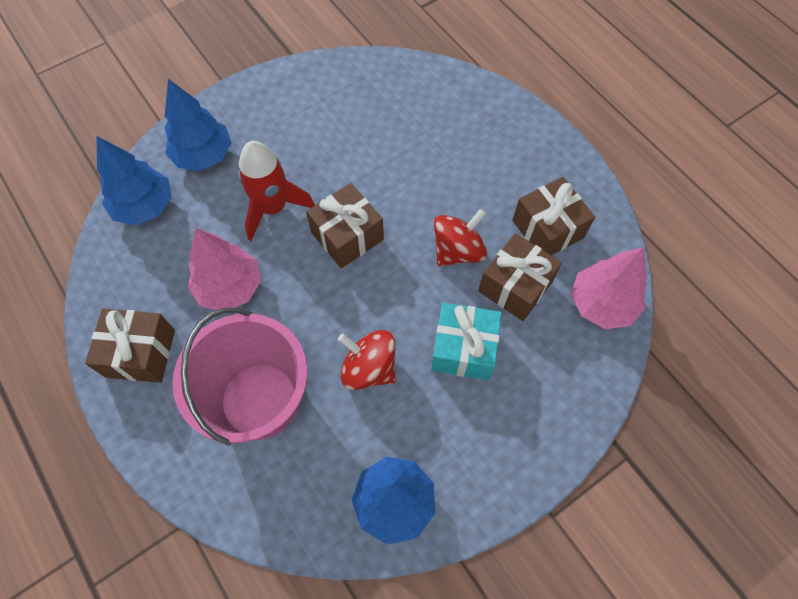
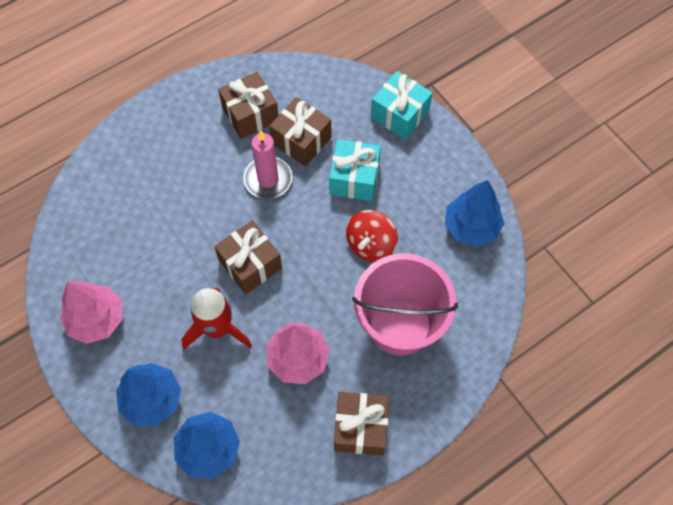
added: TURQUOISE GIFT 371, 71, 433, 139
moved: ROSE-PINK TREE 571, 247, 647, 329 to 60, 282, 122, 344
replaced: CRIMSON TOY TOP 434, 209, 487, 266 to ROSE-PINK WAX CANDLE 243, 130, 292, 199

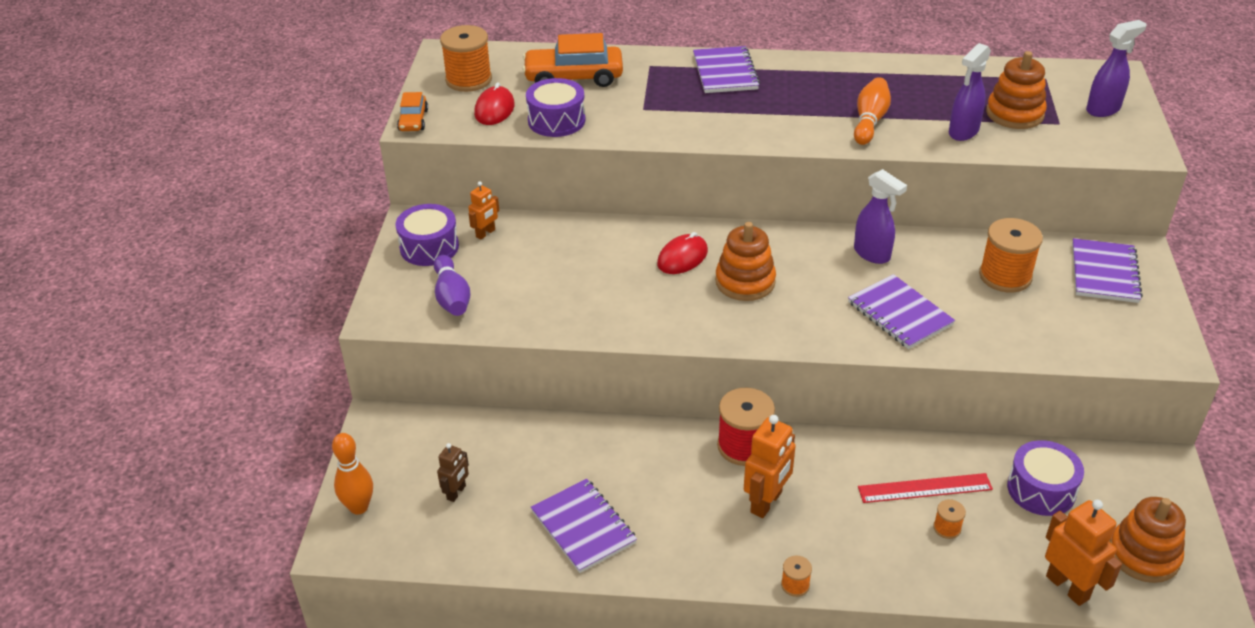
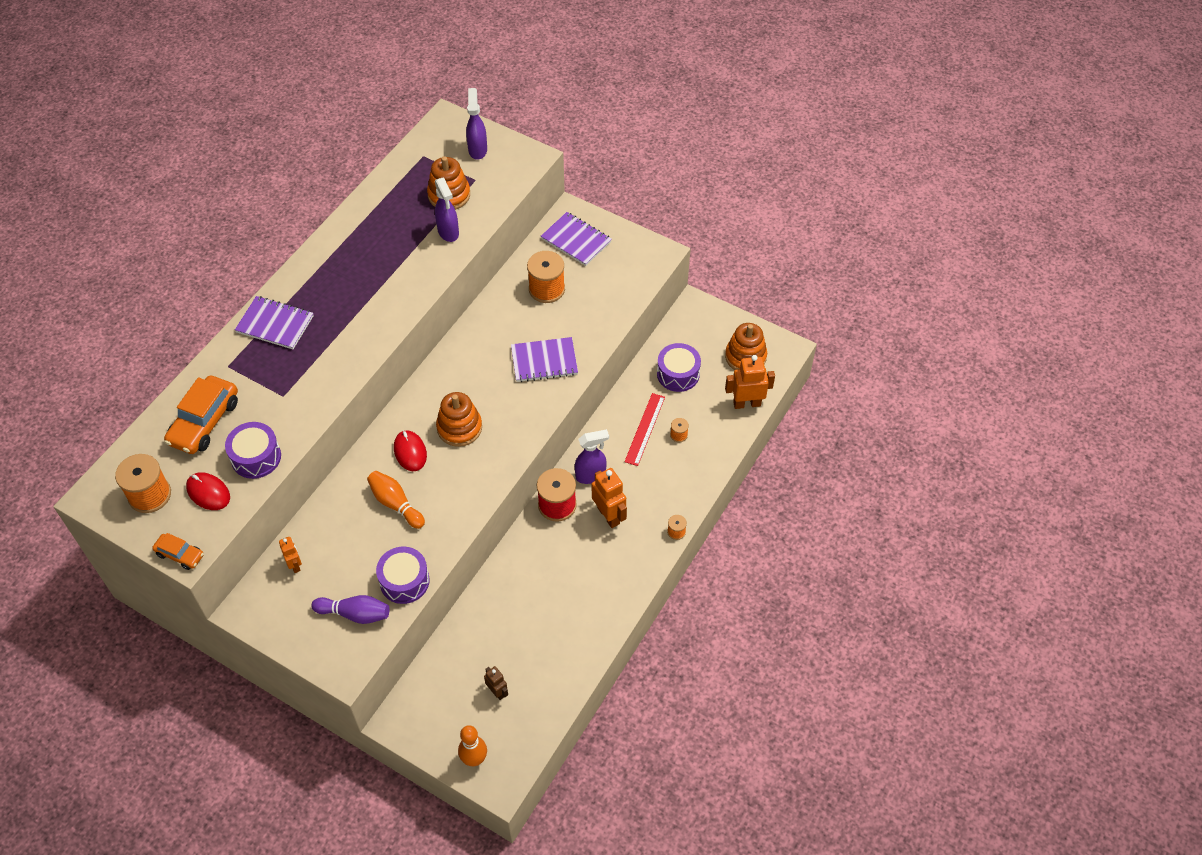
removed: PURPLE EXERCISE BOOK 531, 479, 637, 573
moved: PURPLE DRUM 395, 204, 459, 266 to 376, 547, 430, 604; ORANGE-COLOURED BOWLING PIN 854, 77, 891, 145 to 367, 471, 425, 529; PURPLE SPRAYER 854, 169, 907, 264 to 575, 429, 609, 484

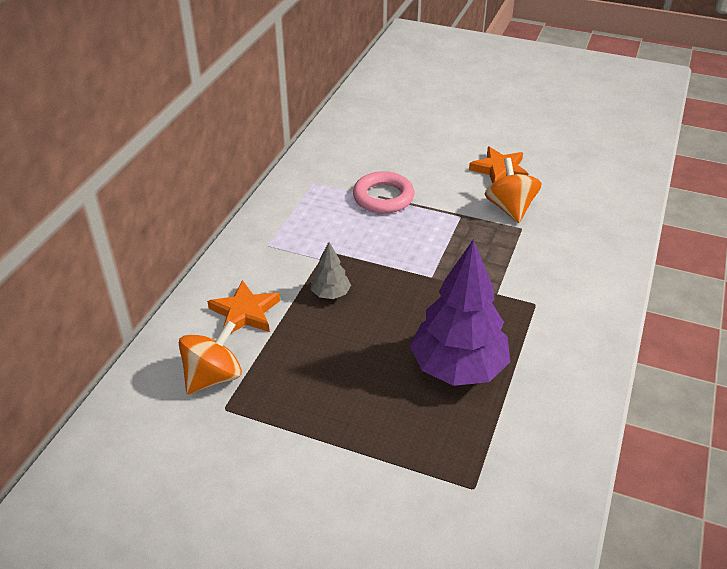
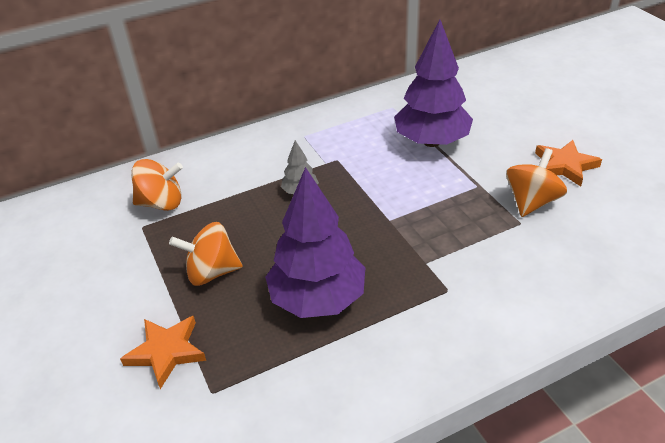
added: ORANGE-COLOURED TOY TOP 169, 222, 243, 286
moved: ORANGE-COLOURED FIVE-POINTED STAR 207, 280, 280, 334 to 120, 316, 206, 389
replaced: ROSE-PINK HOOP 353, 171, 414, 214 to PURPLE TREE 394, 19, 473, 147

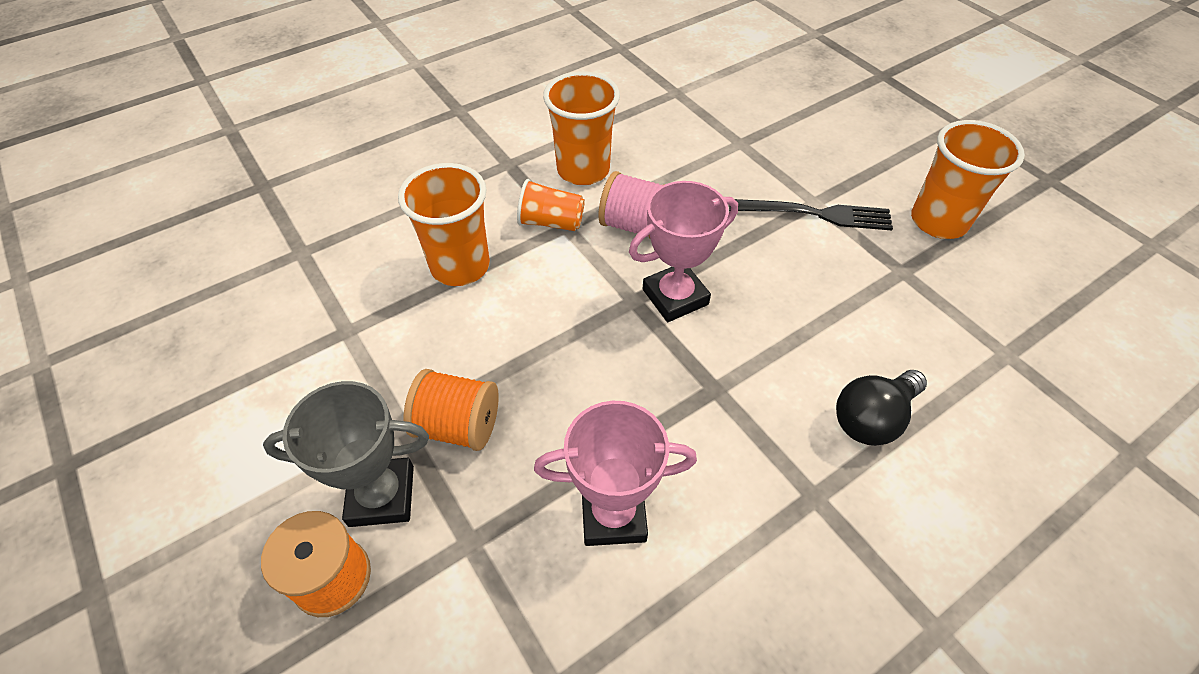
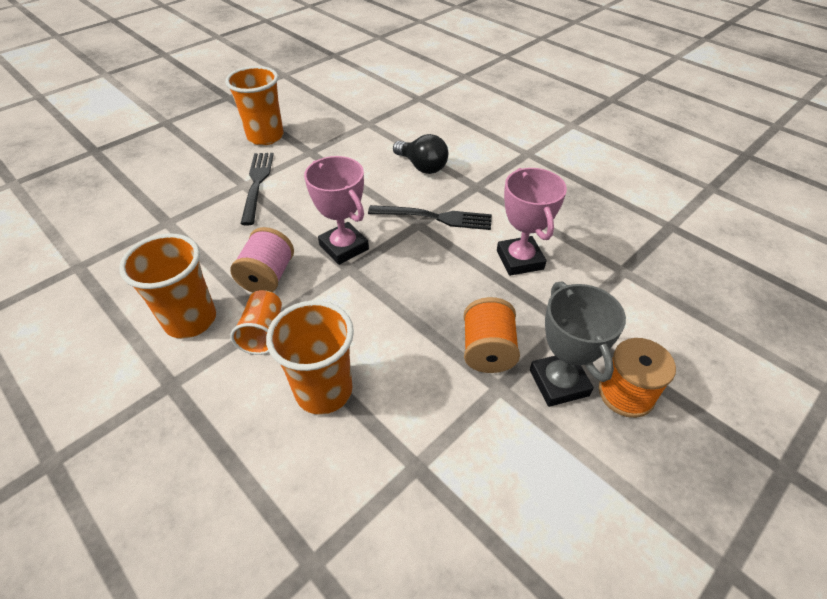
added: BLACK TABLE FORK 368, 205, 492, 230

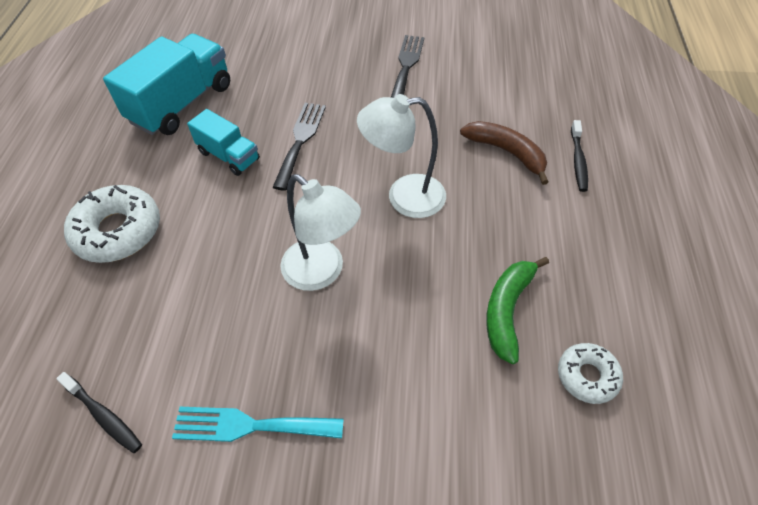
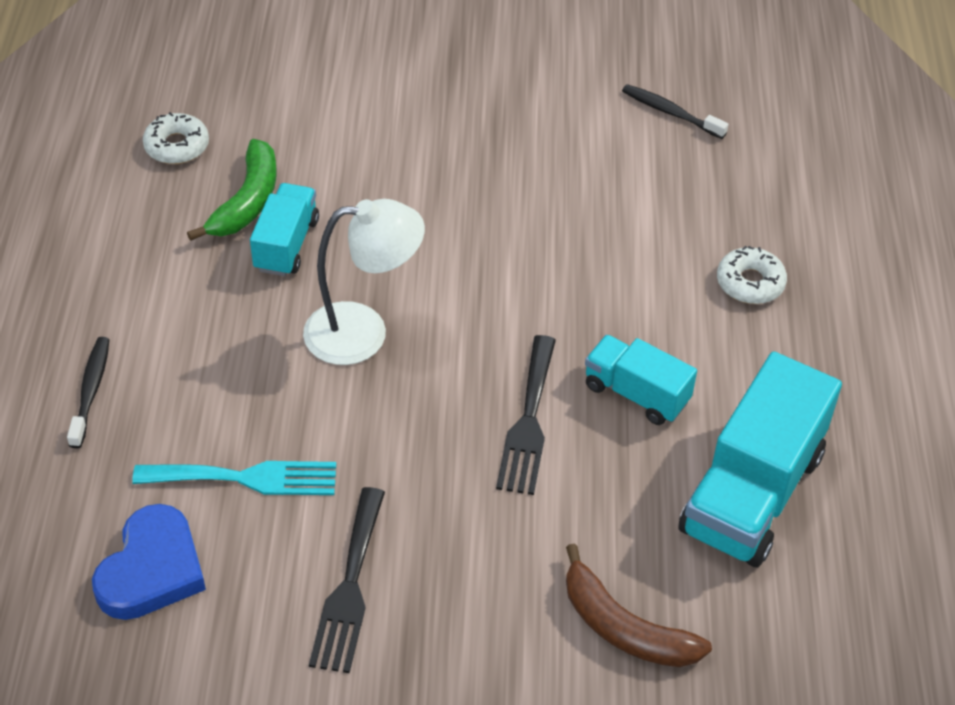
removed: WHITE DESK LAMP 280, 174, 361, 291
added: BLUE HEART SHAPE 92, 504, 206, 620; TURQUOISE TOY TRUCK 250, 183, 319, 276
moved: TURQUOISE TABLE FORK 172, 407, 344, 442 to 132, 461, 336, 495; RUSSET BANANA FRUIT 460, 121, 548, 185 to 566, 544, 712, 667
resized: WHITE DONUT 64, 185, 160, 263 = 717, 246, 787, 304 x0.58

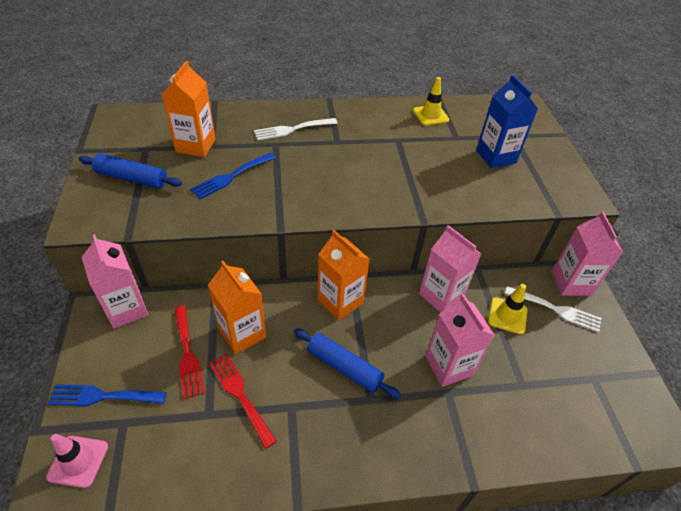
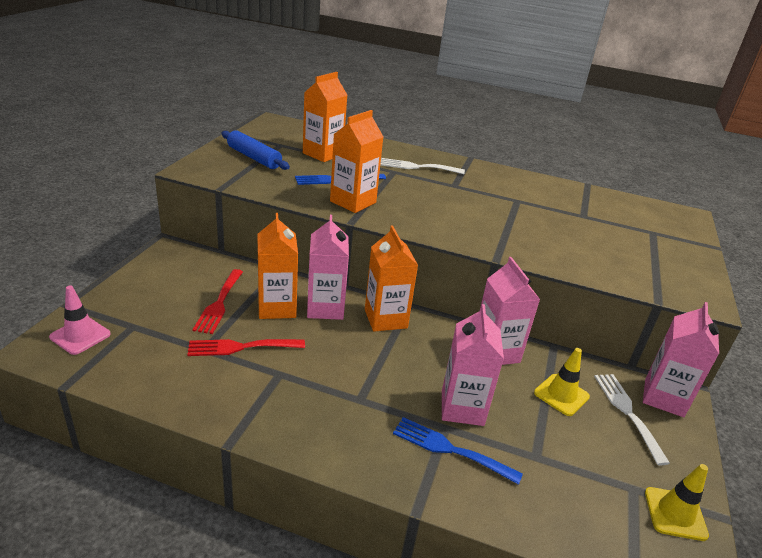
removed: BLUE PASTRY ROLLER 294, 328, 401, 399; BLUE CARTON 476, 75, 538, 169
added: ORANGE-COLOURED CARTON 330, 110, 383, 213
moved: BLUE TABLE FORK 48, 384, 167, 406 to 393, 417, 523, 485; ROSE-PINK CARTON 82, 234, 149, 329 to 307, 215, 349, 320; YELLOW TRAFFIC CONE 413, 77, 450, 126 to 645, 464, 709, 541
turned: CRIMSON TABLE FORK 209, 353, 277, 449 = 187, 339, 305, 356 90 degrees counterclockwise; WHITE TABLE FORK 505, 286, 601, 332 = 594, 374, 670, 466 150 degrees counterclockwise

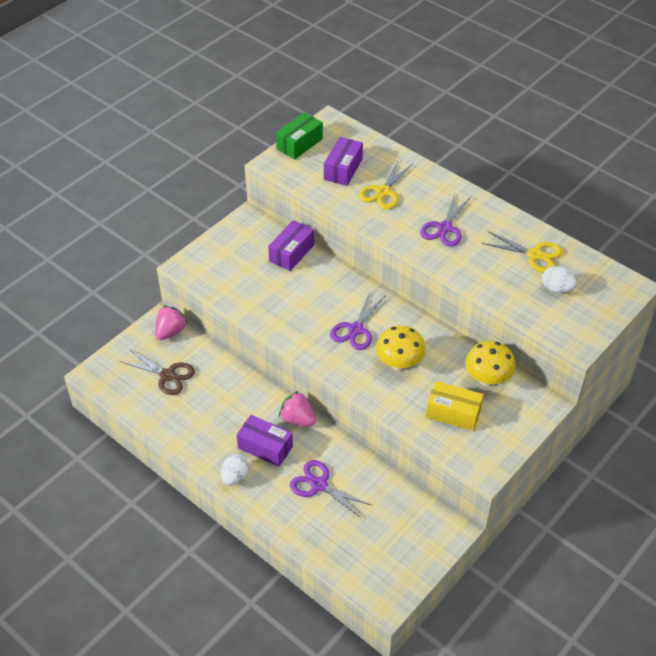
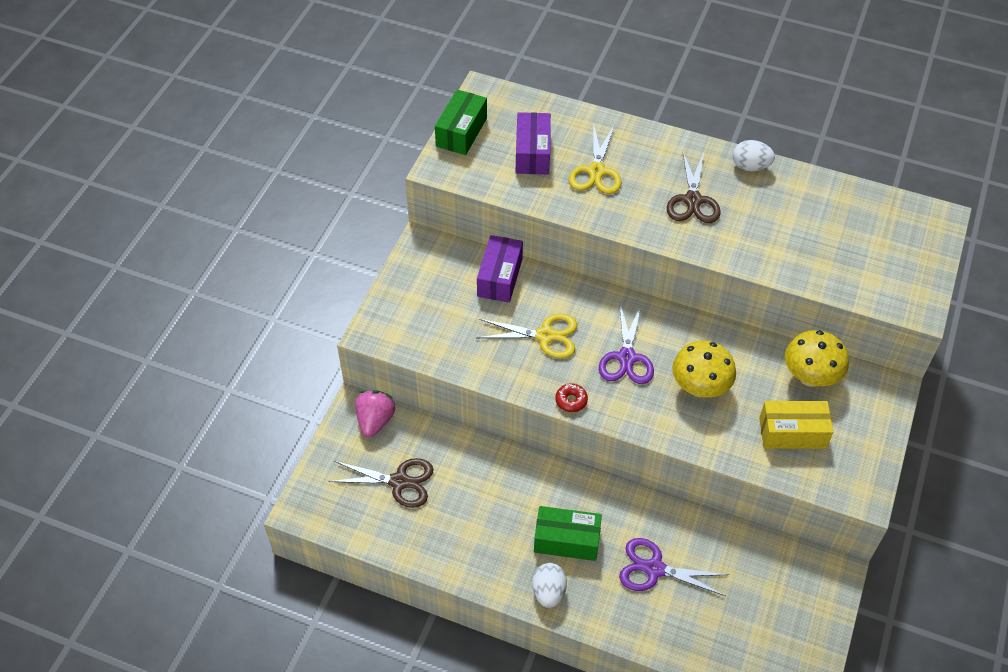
removed: ROSE-PINK TOY STRAWBERRY 279, 391, 316, 426
added: CRIMSON DONUT 555, 383, 588, 412
moved: YELLOW SHEARS 481, 231, 563, 273 to 477, 314, 577, 359; WHITE TOY EGG 542, 266, 577, 293 to 733, 140, 775, 171
recoloured: PURPLE PACKAGE 237, 415, 293, 467 to EMERALD PACKAGE 534, 506, 602, 561; PURPLE SHEARS 420, 194, 471, 247 to RUSSET SHEARS 667, 150, 721, 223

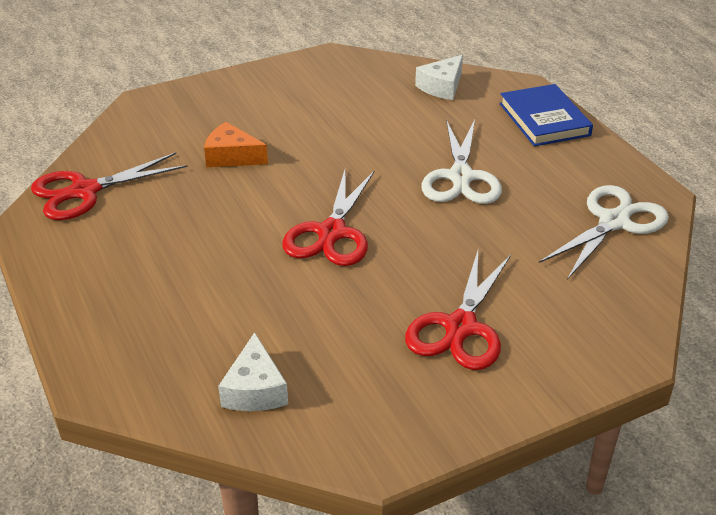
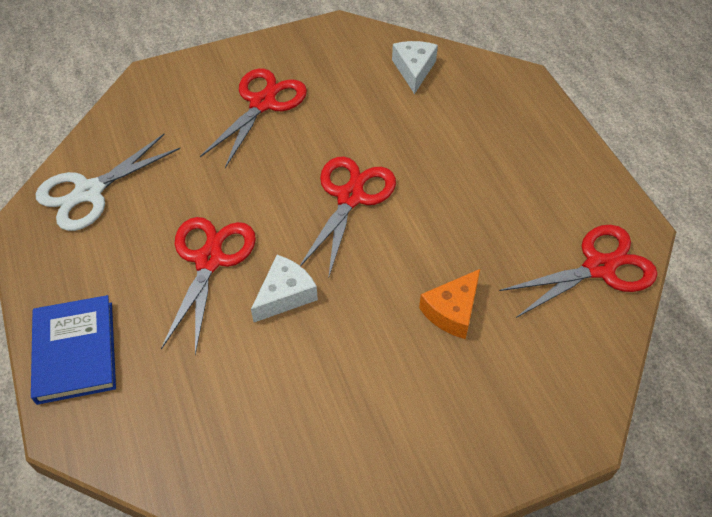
moved: WHITE CHEESE WEDGE 415, 55, 463, 100 to 251, 255, 318, 322
recoloured: WHITE SHEARS 421, 120, 502, 204 to CRIMSON SHEARS 161, 217, 256, 355
turned: ORANGE-COLOURED CHEESE WEDGE 204, 122, 268, 167 = 419, 269, 480, 339 105 degrees clockwise

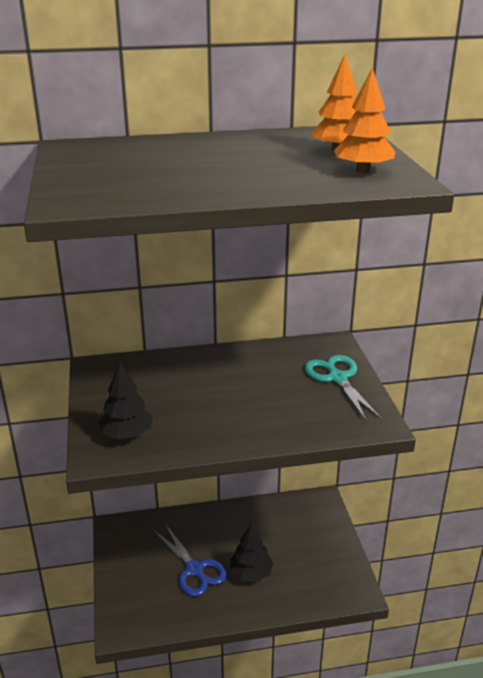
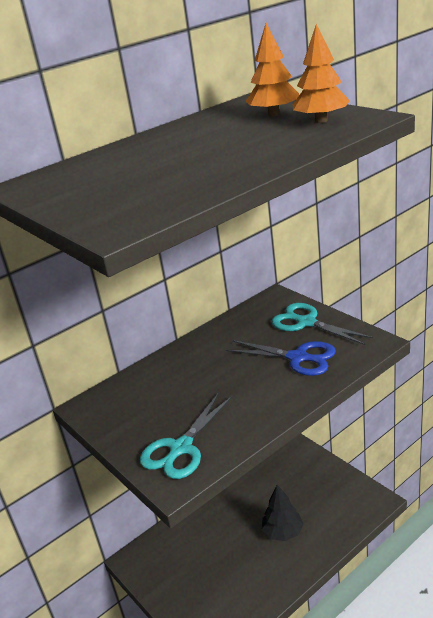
moved: BLUE SHEARS 154, 525, 227, 597 to 226, 340, 336, 376
replaced: BLACK TREE 98, 362, 153, 439 to TURQUOISE SHEARS 140, 393, 233, 479

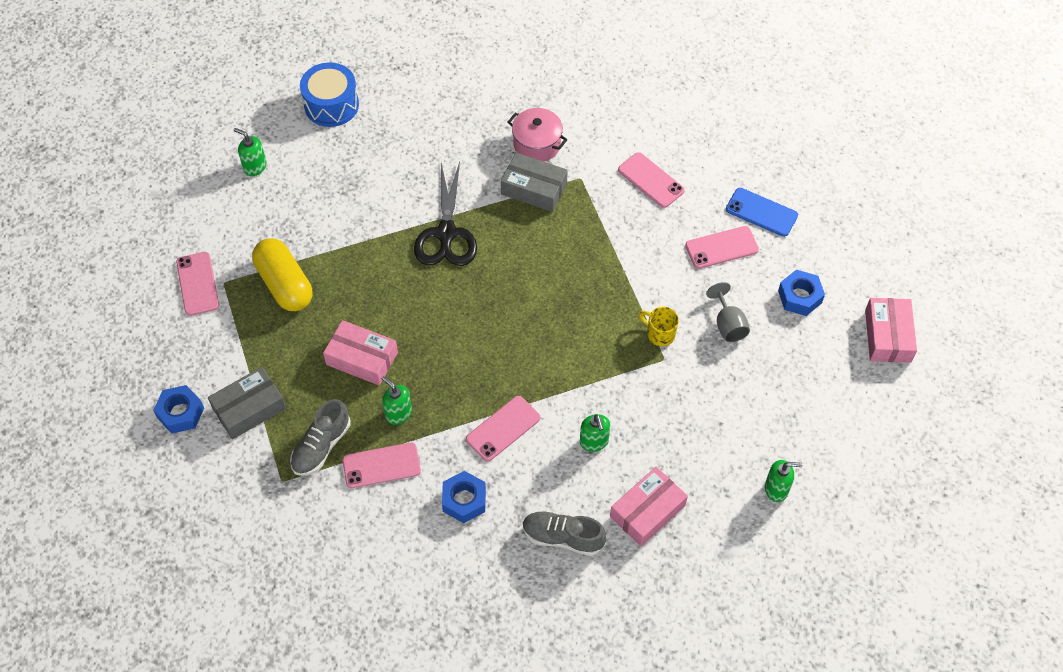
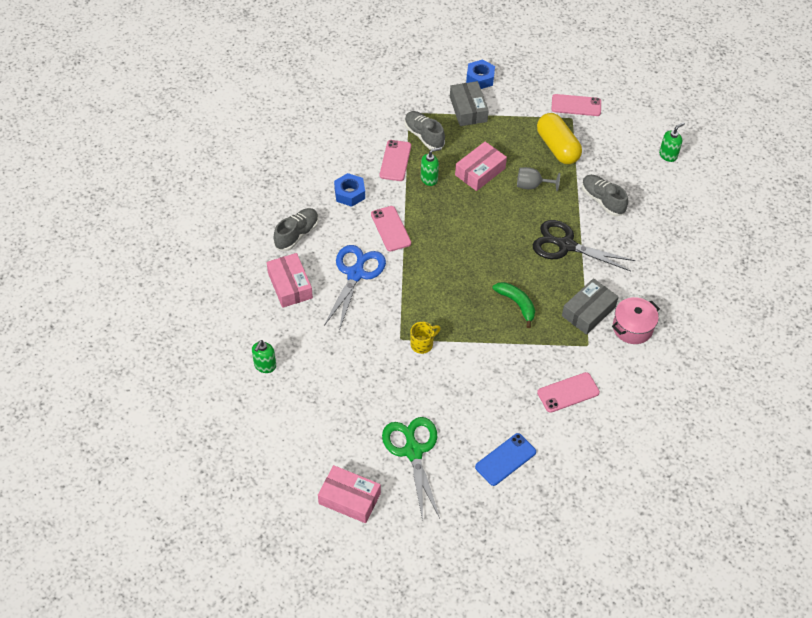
removed: BLUE DRUM 300, 62, 359, 127; ROSE-PINK SMARTPHONE 685, 226, 759, 269
added: EMERALD BANANA FRUIT 492, 282, 535, 328; ASH-GREY LACE-UP SHOE 582, 175, 628, 216
moved: ASH-GREY CHALICE 706, 282, 750, 342 to 517, 167, 560, 191
replaced: EMERALD SOAP DISPENSER 580, 414, 610, 452 to BLUE SHEARS 324, 245, 386, 331; BLUE NUT 778, 270, 825, 316 to EMERALD SHEARS 382, 417, 440, 521
turned: YELLOW CAPSULE 252, 238, 312, 311 = 537, 113, 582, 164 75 degrees clockwise

